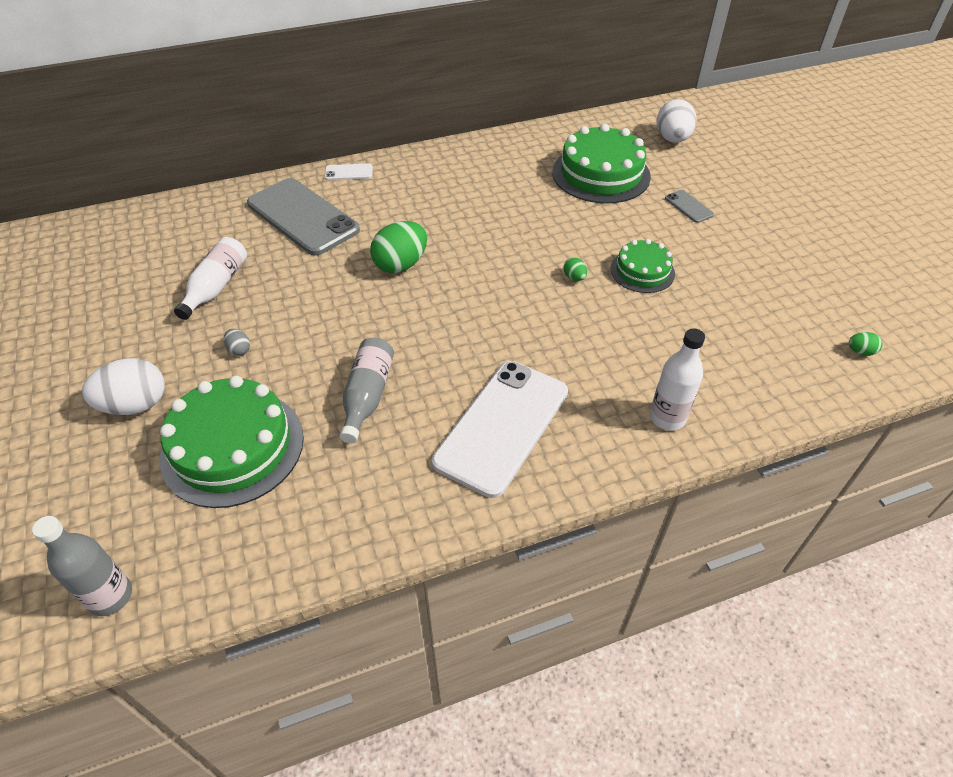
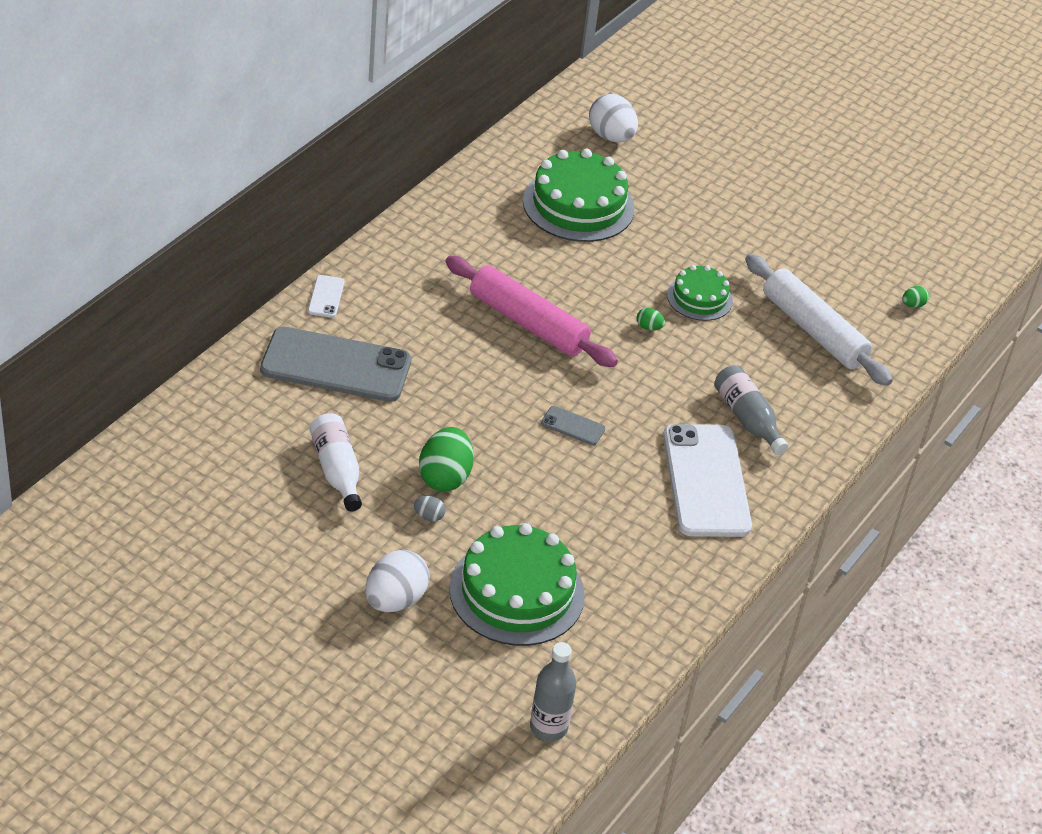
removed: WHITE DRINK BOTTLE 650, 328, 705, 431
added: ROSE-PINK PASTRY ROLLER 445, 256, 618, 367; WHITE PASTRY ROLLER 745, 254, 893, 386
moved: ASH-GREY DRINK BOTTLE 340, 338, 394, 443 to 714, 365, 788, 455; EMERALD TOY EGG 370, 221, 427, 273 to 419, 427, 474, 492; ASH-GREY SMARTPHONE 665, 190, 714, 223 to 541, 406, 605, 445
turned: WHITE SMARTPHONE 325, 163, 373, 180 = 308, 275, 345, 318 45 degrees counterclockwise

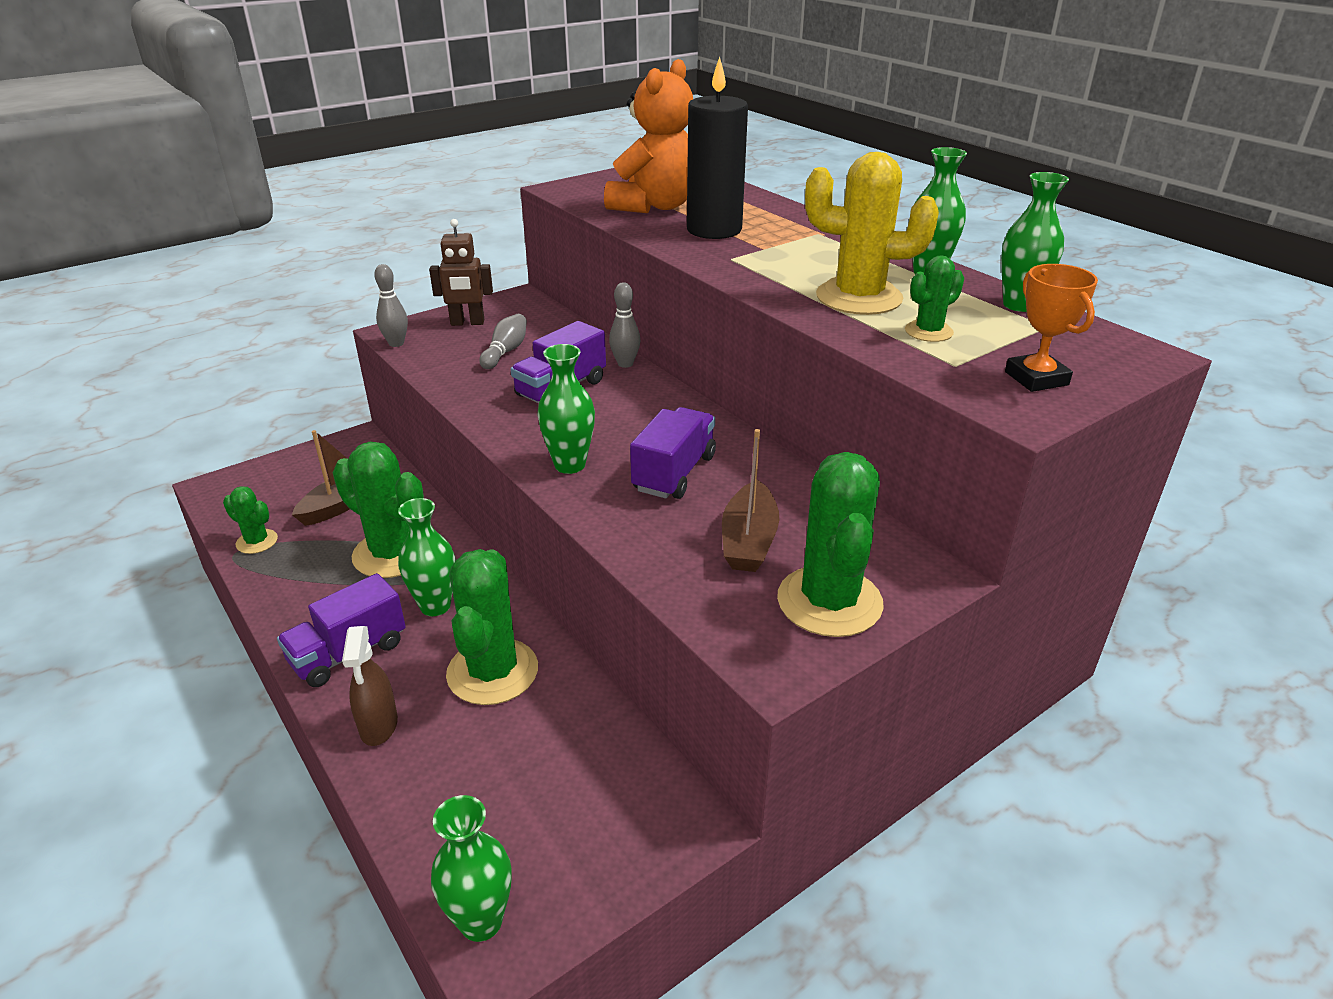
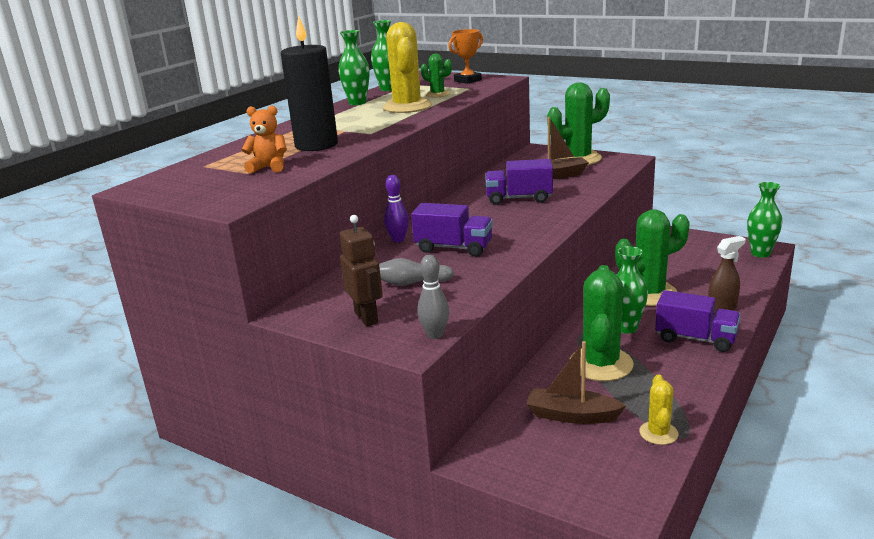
removed: EMERALD TALL VASE 537, 344, 595, 474
recoloured: EMERALD PRICKLY PLANT 223, 486, 278, 554 to YELLOW PRICKLY PLANT 639, 374, 678, 445; ASH-GREY BOWLING PIN 609, 282, 640, 368 to PURPLE BOWLING PIN 384, 175, 409, 242
resized: ORANGE-COLOURED TEDDY 604, 59, 693, 213 = 242, 105, 287, 173 x0.51

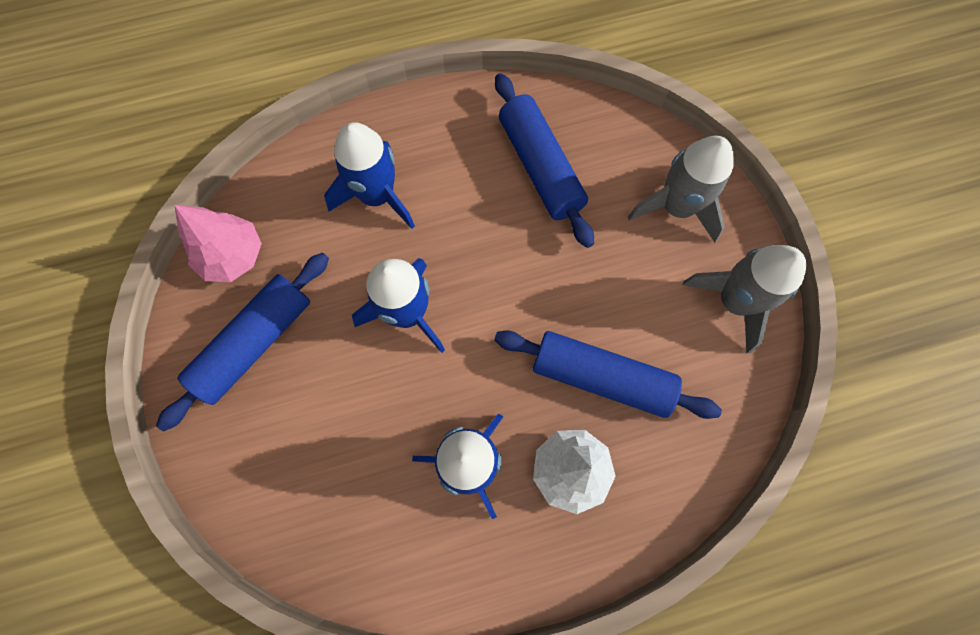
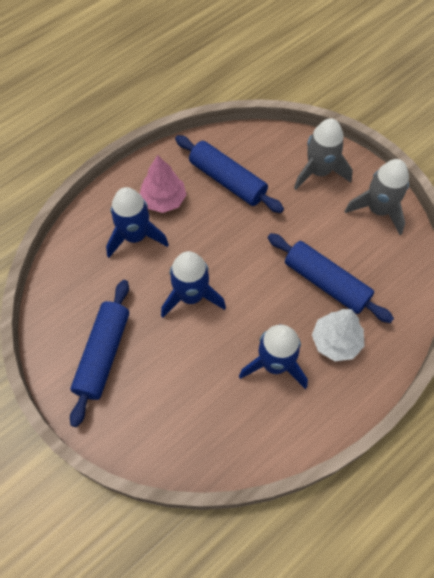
moved: ROSE-PINK TREE 174, 205, 262, 282 to 140, 155, 186, 213
turned: BLUE PASTRY ROLLER 494, 330, 722, 419 = 268, 233, 394, 323 45 degrees clockwise

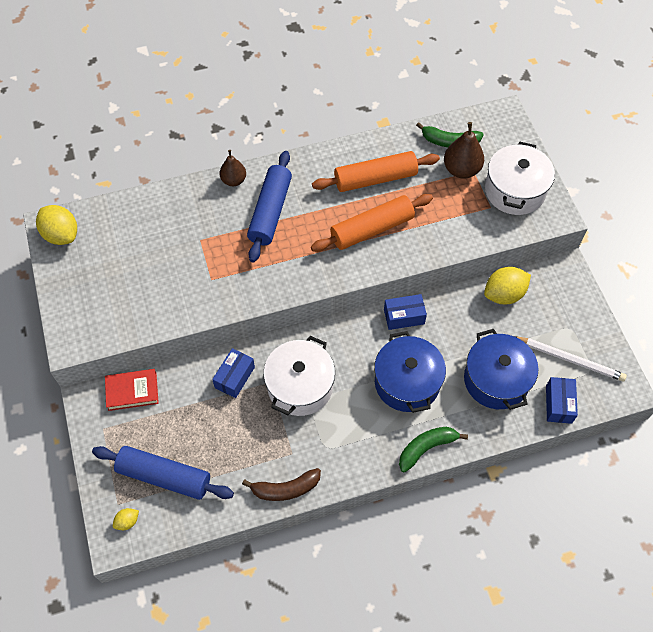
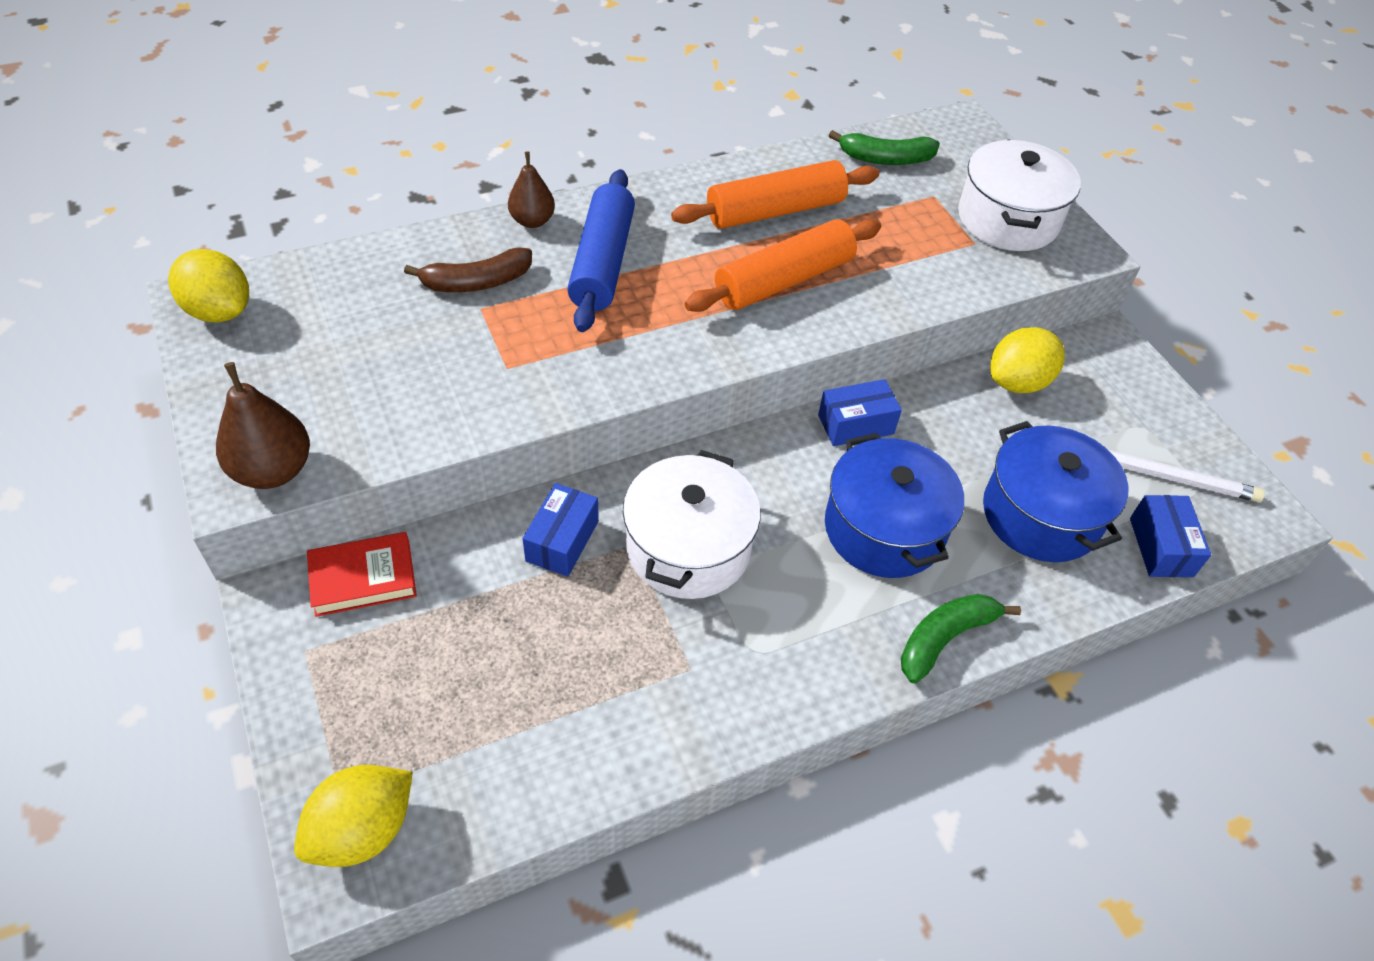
removed: BLUE PASTRY ROLLER 92, 446, 234, 500
moved: RUSSET BANANA FRUIT 242, 468, 321, 501 to 404, 247, 532, 292; RUSSET PEAR 444, 122, 484, 179 to 216, 362, 310, 489
resized: YELLOW CITRUS FRUIT 113, 508, 139, 530 = 294, 765, 413, 867 x2.05

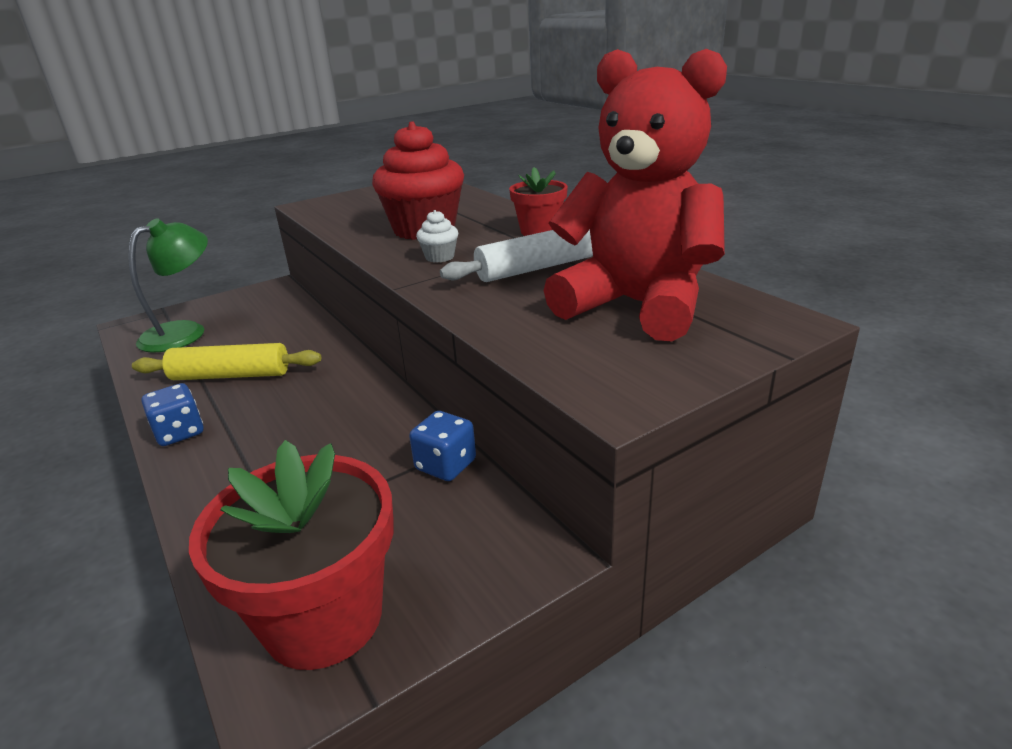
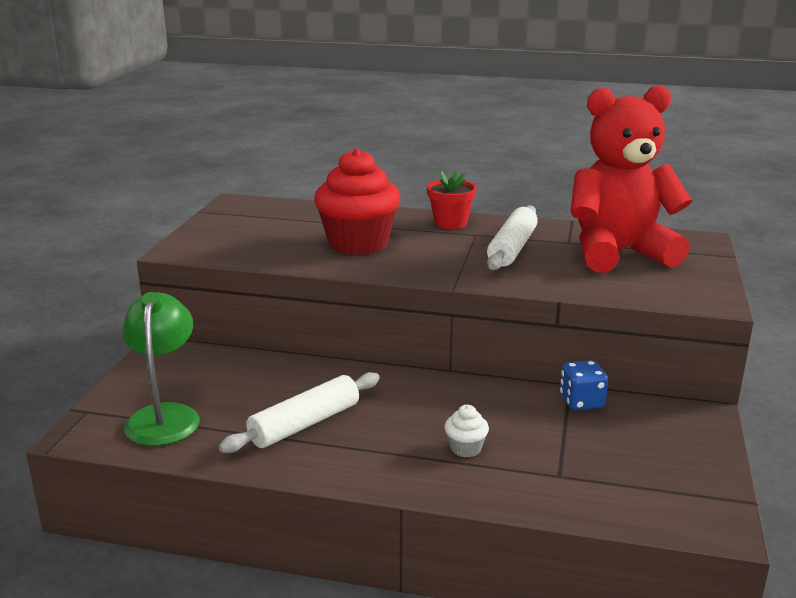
removed: BLUE GAME DIE 141, 383, 203, 446; CRIMSON FLOWER POT 189, 440, 394, 670
moved: WHITE FAIRY CAKE 416, 210, 458, 263 to 444, 405, 489, 457
recoloured: YELLOW PASTRY ROLLER 132, 343, 321, 380 to WHITE PASTRY ROLLER 219, 372, 380, 453

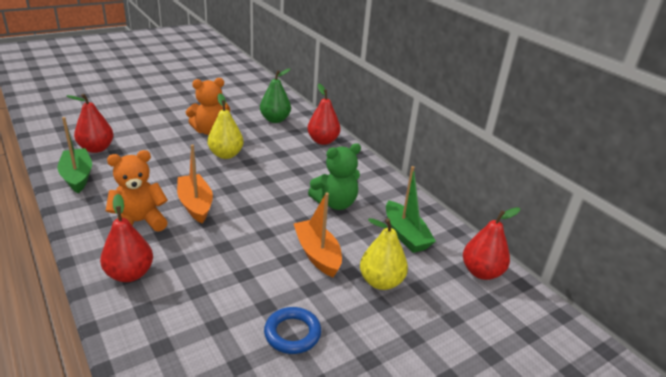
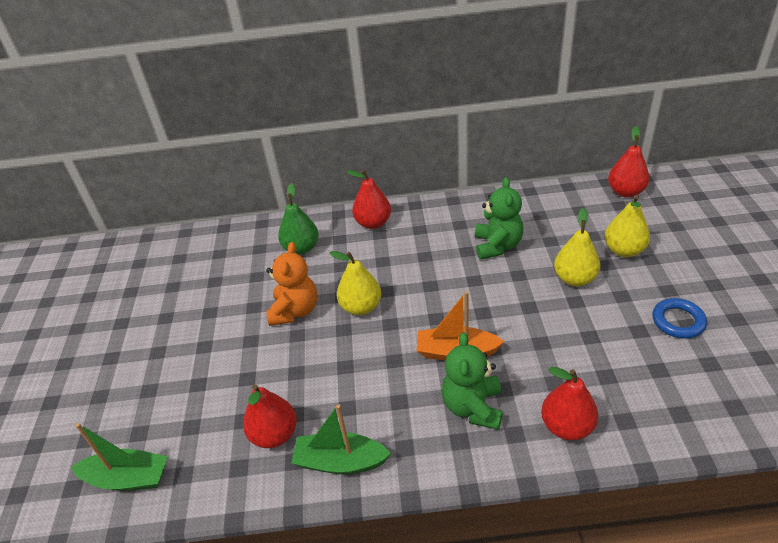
moved: EMERALD SAILBOAT 386, 166, 436, 253 to 71, 423, 168, 491
replaced: ORANGE-COLOURED SAILBOAT 294, 192, 342, 277 to YELLOW PEAR 554, 208, 600, 286
recoloured: ORANGE-COLOURED TEDDY 106, 150, 168, 232 to EMERALD TEDDY 442, 332, 503, 430

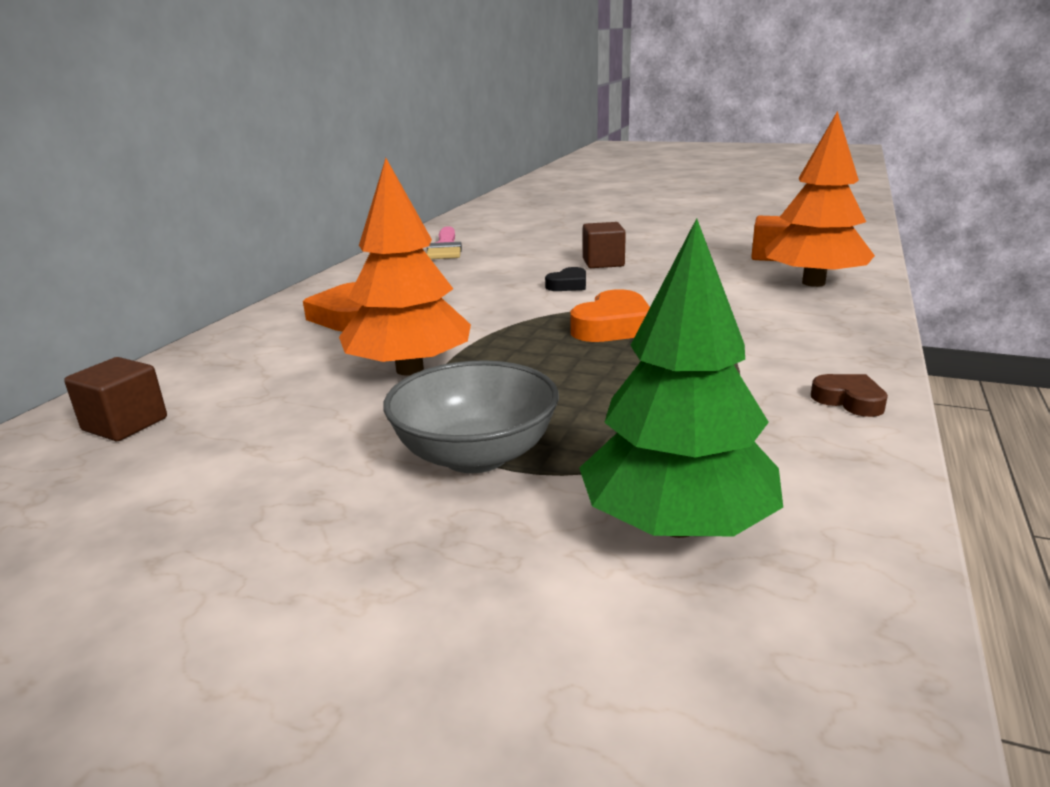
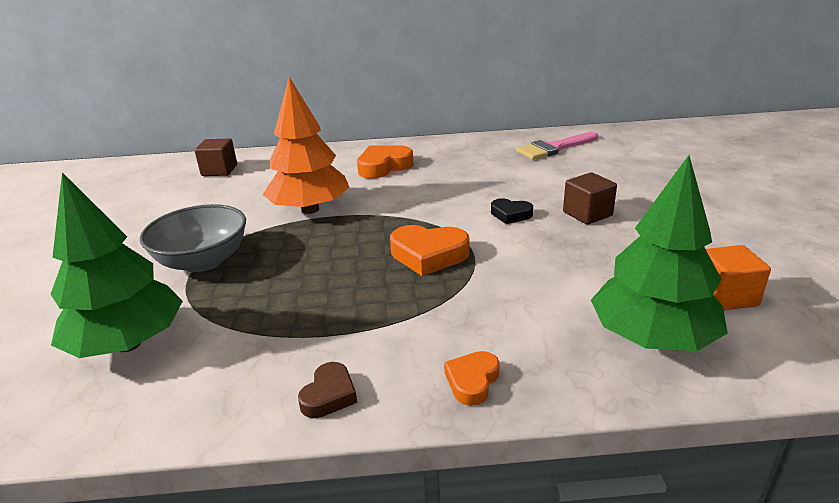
added: ORANGE-COLOURED HEART SHAPE 444, 351, 500, 406
recoloured: ORANGE-COLOURED TREE 765, 111, 875, 287 to EMERALD TREE 591, 155, 728, 351

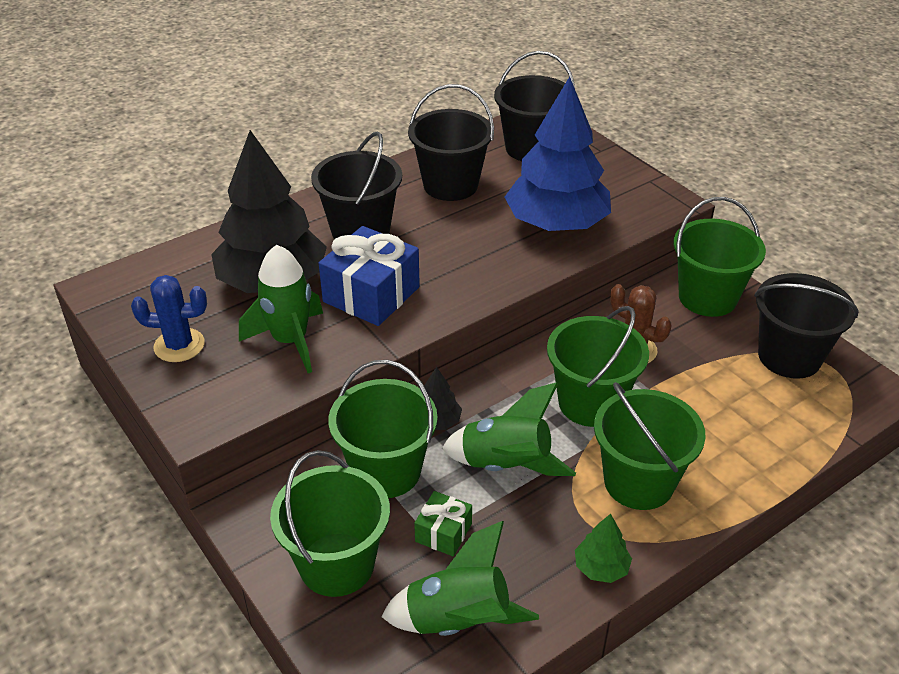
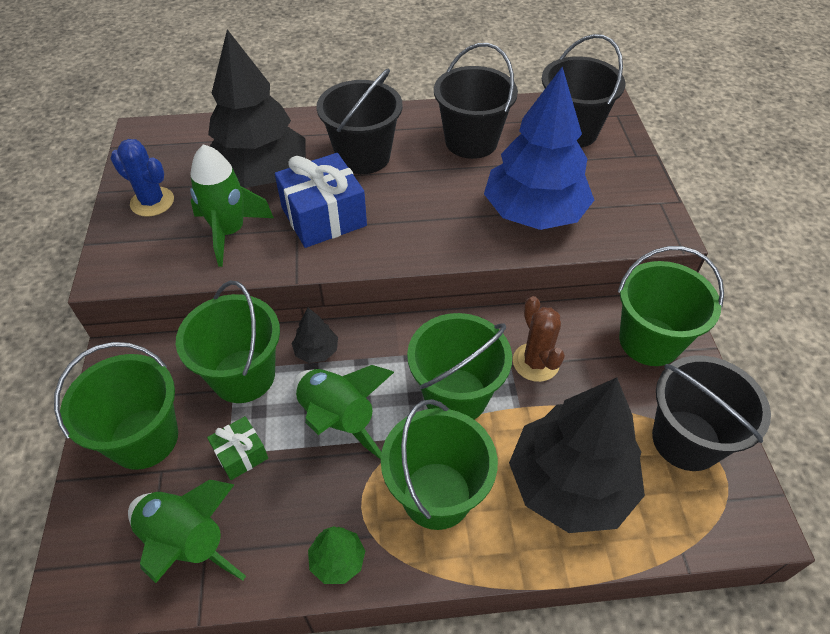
added: BLACK TREE 509, 378, 645, 533

